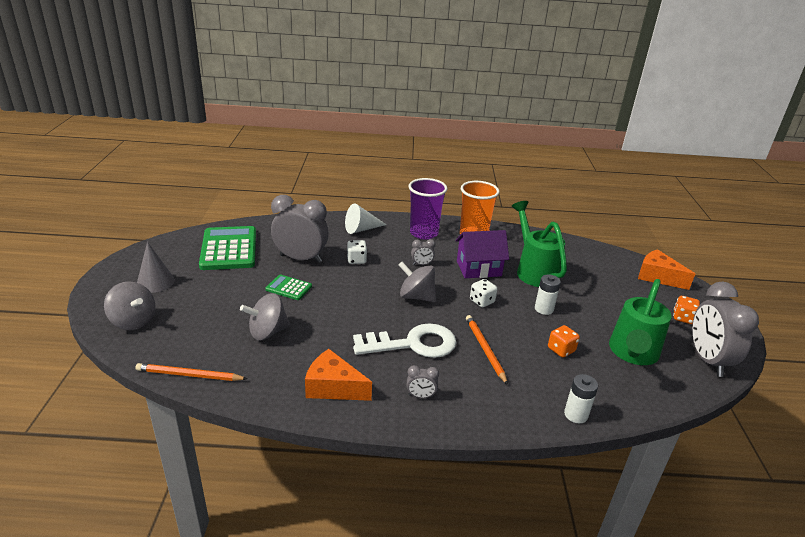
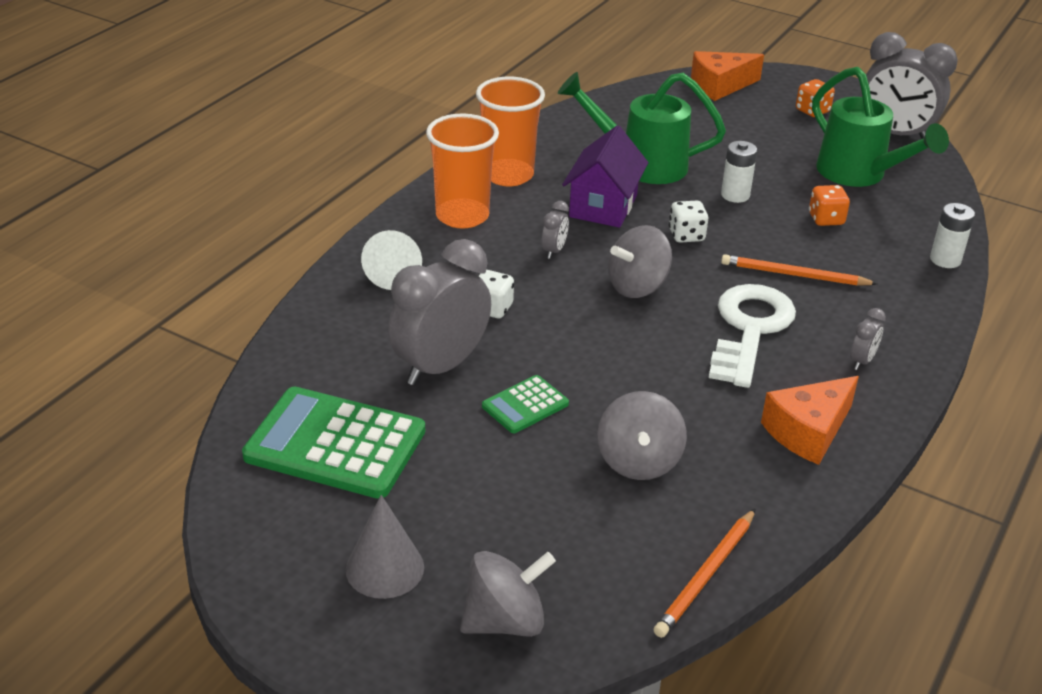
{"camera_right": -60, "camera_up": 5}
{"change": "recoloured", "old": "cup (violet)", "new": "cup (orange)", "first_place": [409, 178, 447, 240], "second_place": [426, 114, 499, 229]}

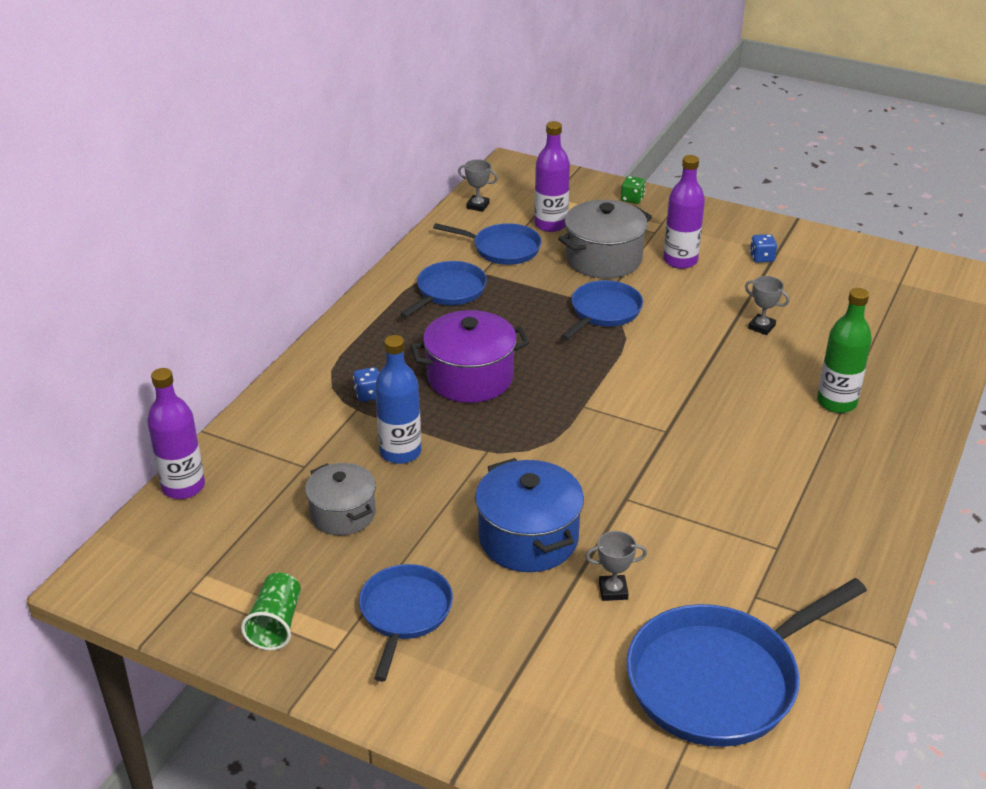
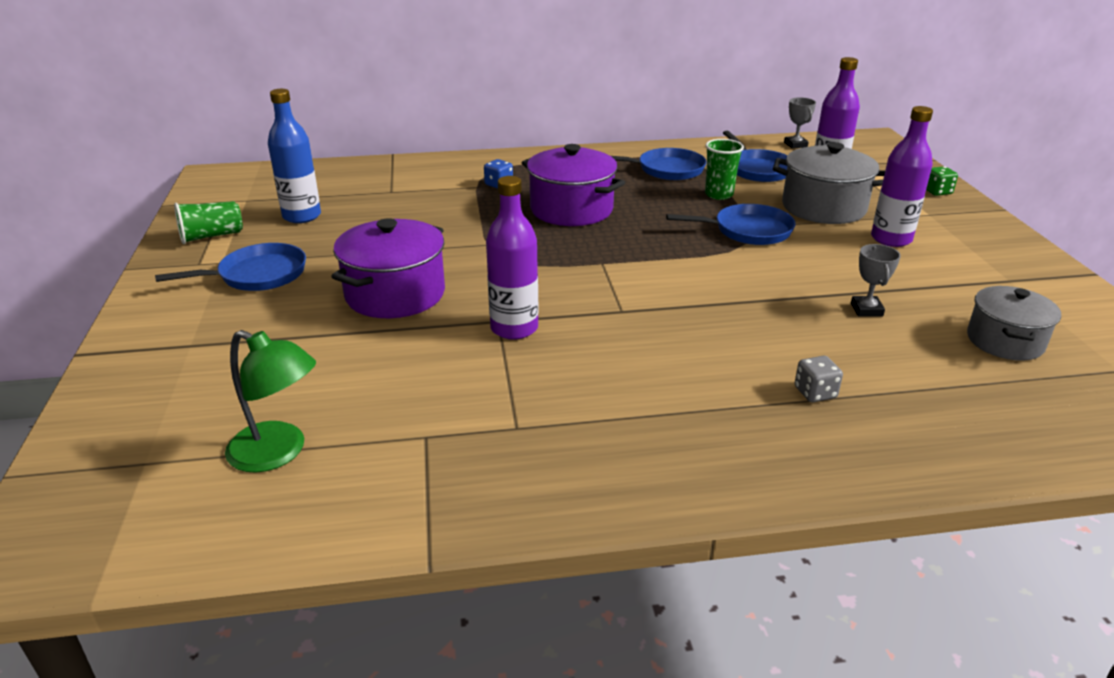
{"camera_right": 55, "camera_up": -5}
{"change": "replaced", "old": "skillet (blue)", "new": "reading lamp (green)", "first_place": [627, 578, 867, 747], "second_place": [225, 330, 316, 473]}
{"change": "moved", "old": "bottle (blue)", "first_place": [375, 335, 421, 464], "second_place": [268, 89, 321, 223]}
{"change": "recoloured", "old": "pot (blue)", "new": "pot (violet)", "first_place": [475, 458, 584, 572], "second_place": [331, 218, 445, 318]}
{"change": "moved", "old": "bottle (violet)", "first_place": [147, 368, 205, 499], "second_place": [486, 176, 539, 340]}
{"change": "added", "new": "cup (green)", "second_place": [705, 139, 744, 200]}
{"change": "replaced", "old": "bottle (green)", "new": "die (gray)", "first_place": [817, 288, 872, 413], "second_place": [795, 356, 843, 402]}
{"change": "moved", "old": "pot (gray)", "first_place": [305, 463, 376, 536], "second_place": [967, 286, 1061, 361]}
{"change": "removed", "old": "award cup (gray)", "first_place": [585, 531, 647, 601]}
{"change": "removed", "old": "die (blue)", "first_place": [750, 234, 777, 263]}

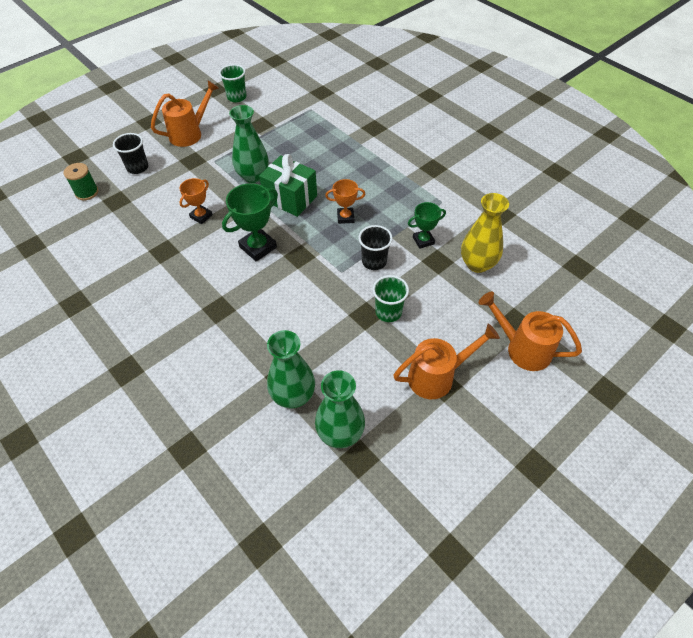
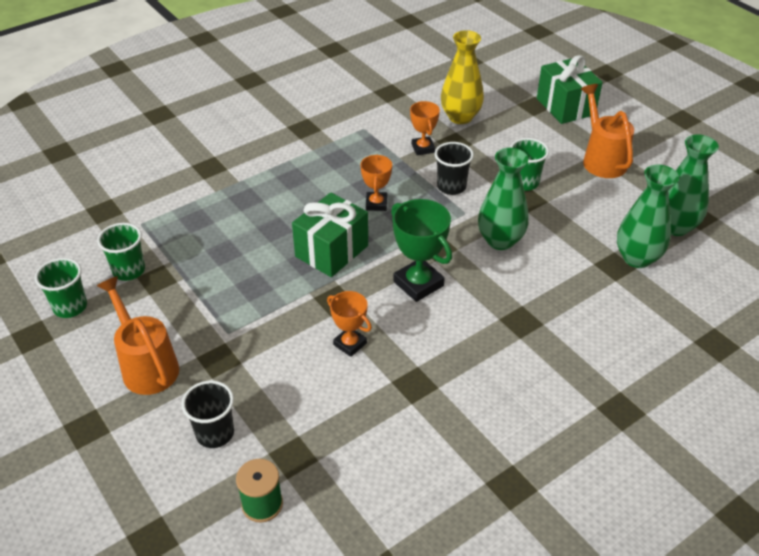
{"camera_right": -85, "camera_up": -10}
{"change": "added", "new": "cup (green)", "second_place": [97, 223, 145, 281]}
{"change": "recoloured", "old": "award cup (green)", "new": "award cup (orange)", "first_place": [408, 202, 446, 249], "second_place": [410, 101, 440, 155]}
{"change": "moved", "old": "vase (green)", "first_place": [229, 105, 269, 183], "second_place": [478, 148, 529, 250]}
{"change": "replaced", "old": "watering pot (orange)", "new": "wrapped gift (green)", "first_place": [479, 291, 582, 371], "second_place": [537, 55, 603, 124]}

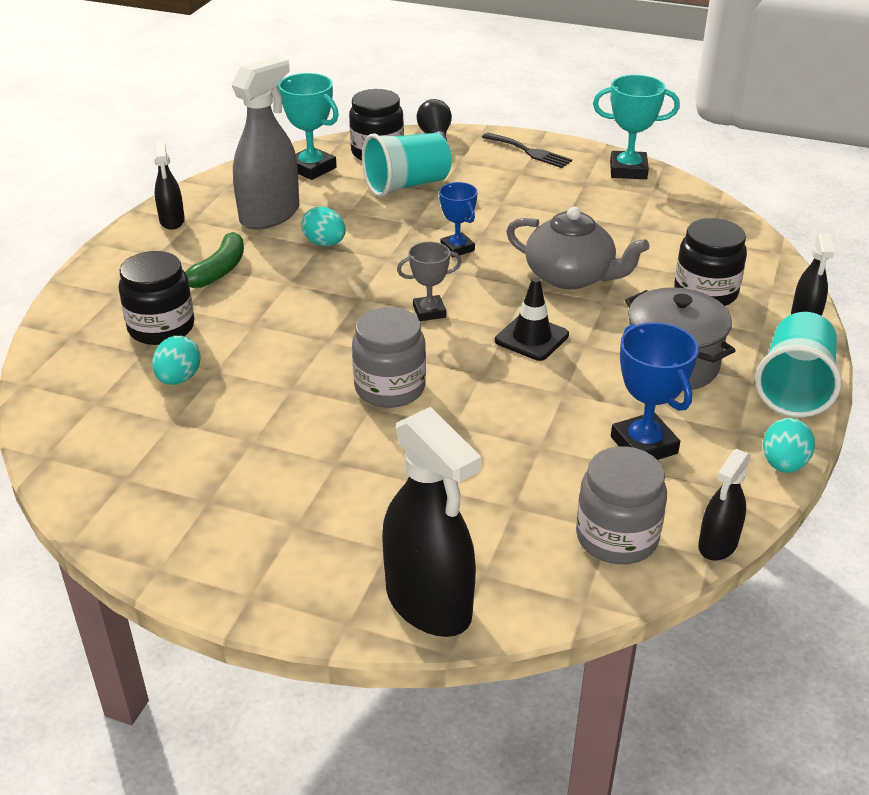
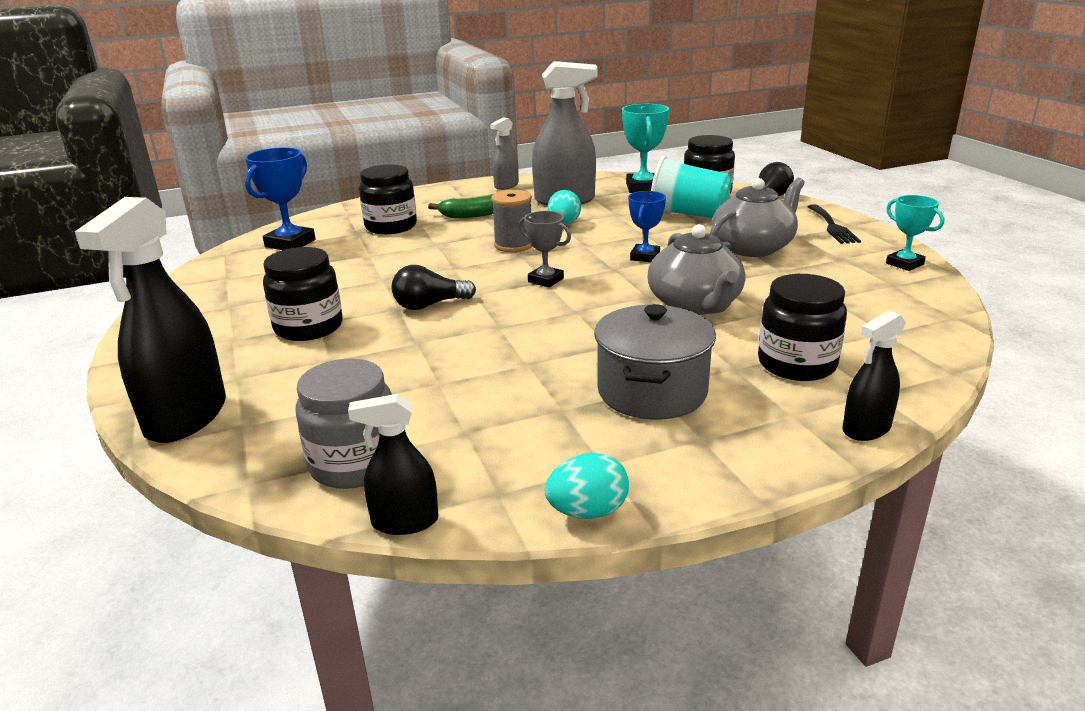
{"camera_right": 50, "camera_up": -10}
{"change": "moved", "old": "award cup (blue)", "first_place": [611, 322, 699, 460], "second_place": [245, 148, 316, 250]}
{"change": "added", "new": "preserve jar (jet-black)", "second_place": [263, 247, 343, 341]}
{"change": "replaced", "old": "preserve jar (gray)", "new": "light bulb (jet-black)", "first_place": [352, 307, 426, 408], "second_place": [392, 265, 476, 310]}
{"change": "recoloured", "old": "sprayer (jet-black)", "new": "sprayer (gray)", "first_place": [154, 141, 185, 230], "second_place": [490, 117, 519, 190]}
{"change": "added", "new": "bobbin (gray)", "second_place": [491, 190, 532, 252]}
{"change": "added", "new": "teapot (gray)", "second_place": [710, 177, 805, 257]}
{"change": "resized", "old": "award cup (turquoise)", "first_place": [593, 75, 680, 179], "second_place": [886, 195, 944, 271], "factor": 0.65}
{"change": "removed", "old": "egg (turquoise)", "first_place": [152, 336, 201, 385]}
{"change": "removed", "old": "road cone (jet-black)", "first_place": [495, 277, 569, 361]}
{"change": "removed", "old": "cup (turquoise)", "first_place": [755, 312, 841, 417]}

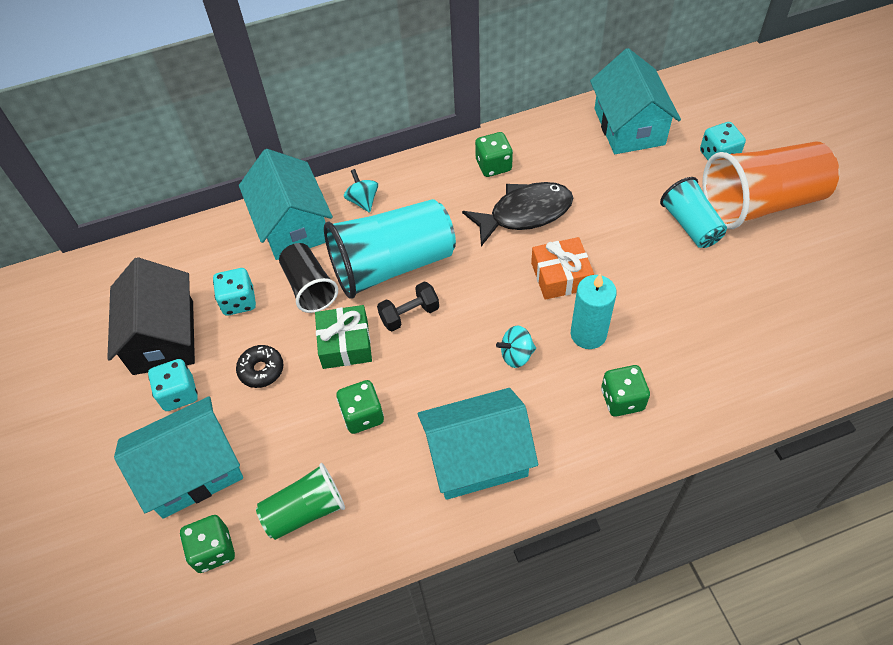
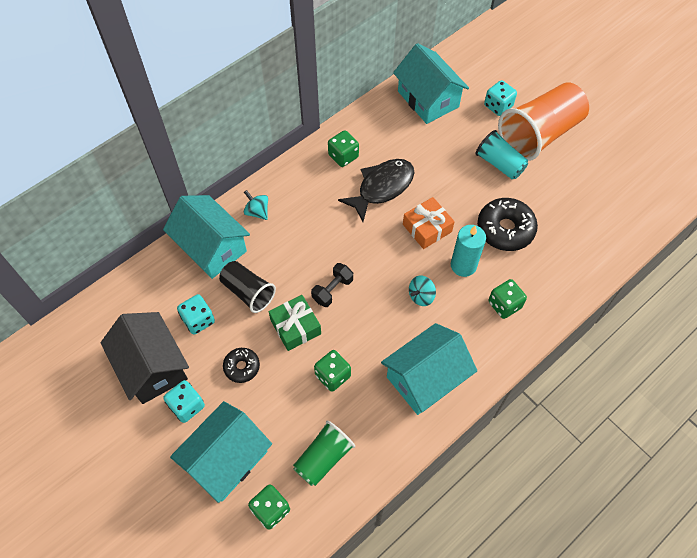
{"camera_right": -25, "camera_up": 5}
{"change": "added", "new": "donut (jet-black)", "second_place": [477, 198, 538, 251]}
{"change": "removed", "old": "cup (turquoise)", "first_place": [324, 199, 456, 299]}

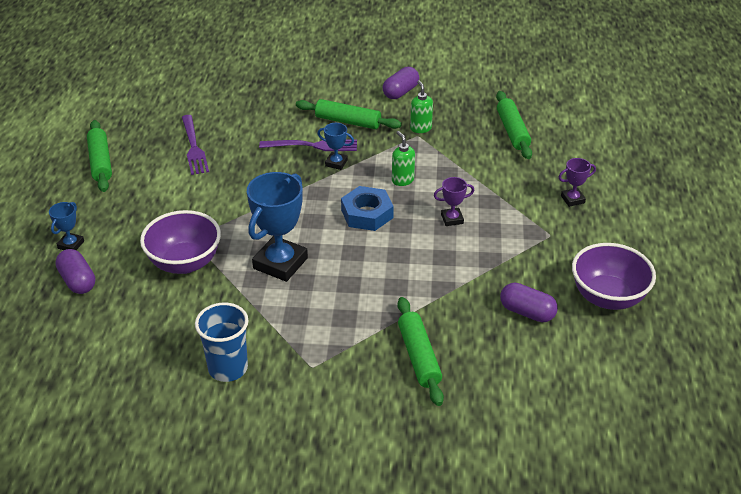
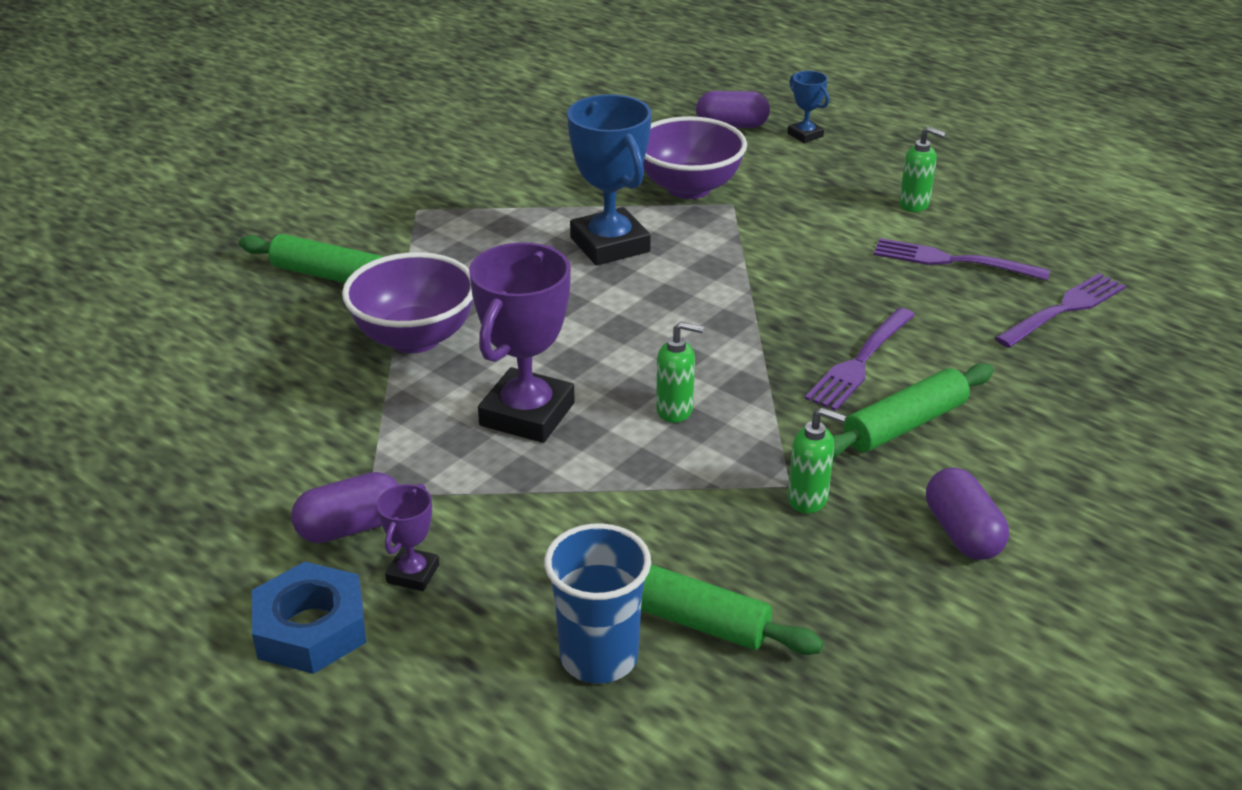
{"camera_right": 125, "camera_up": -5}
{"change": "moved", "old": "hex nut (blue)", "first_place": [341, 186, 394, 231], "second_place": [252, 561, 366, 674]}
{"change": "moved", "old": "capsule (violet)", "first_place": [500, 283, 558, 322], "second_place": [291, 472, 399, 543]}
{"change": "moved", "old": "bowl (violet)", "first_place": [572, 243, 656, 310], "second_place": [342, 252, 473, 353]}
{"change": "resized", "old": "award cup (violet)", "first_place": [434, 177, 474, 226], "second_place": [469, 242, 575, 443], "factor": 2.06}
{"change": "moved", "old": "cup (blue)", "first_place": [195, 303, 248, 382], "second_place": [544, 523, 651, 683]}
{"change": "added", "new": "soap dispenser (green)", "second_place": [899, 126, 946, 212]}
{"change": "added", "new": "dinner fork (violet)", "second_place": [995, 273, 1126, 348]}
{"change": "removed", "old": "dough roller (green)", "first_place": [87, 120, 112, 192]}
{"change": "removed", "old": "award cup (blue)", "first_place": [317, 123, 354, 170]}

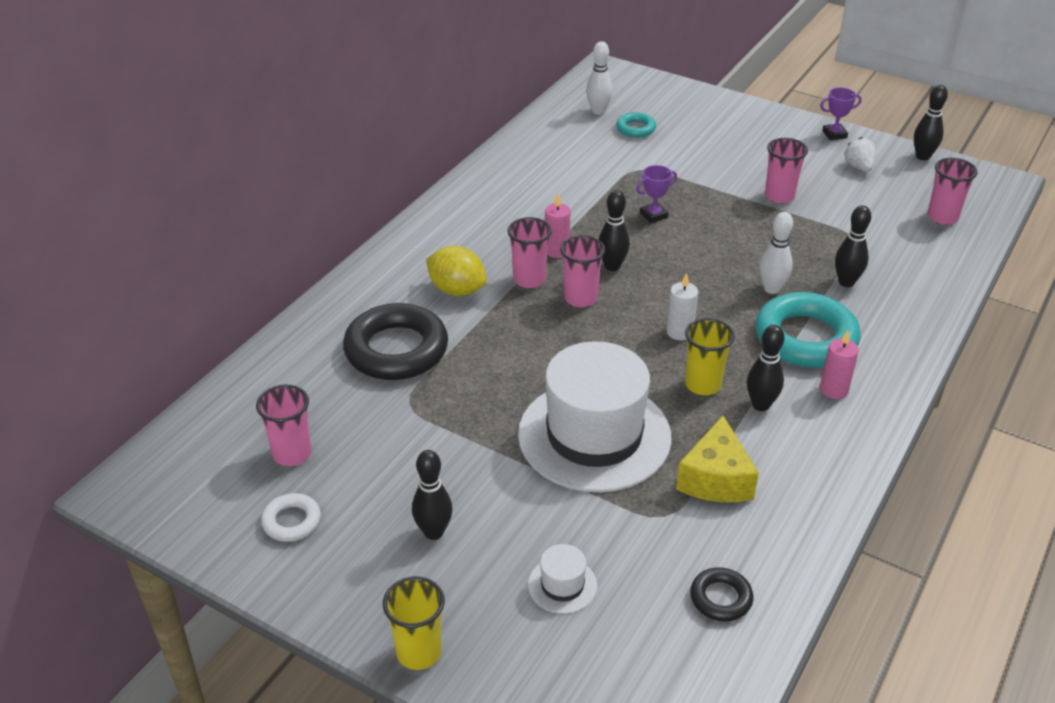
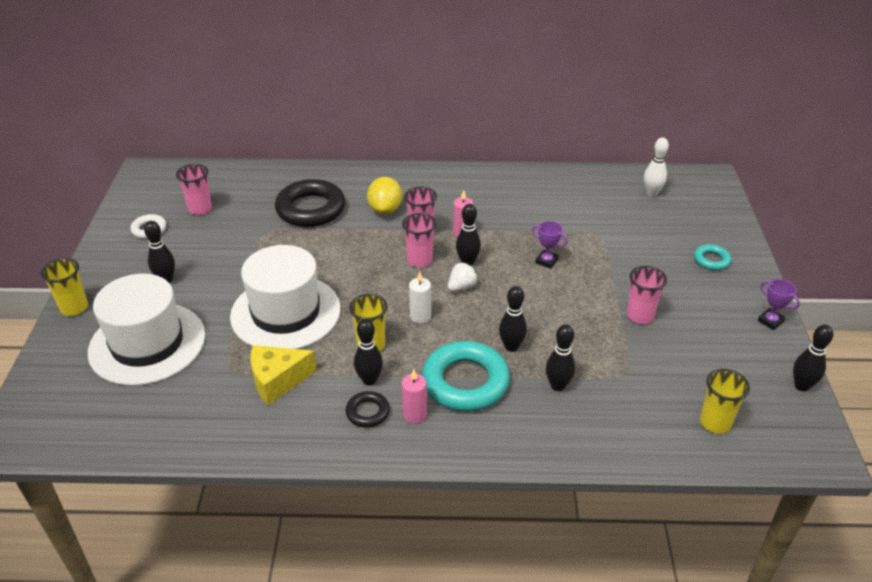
{"camera_right": 60, "camera_up": 0}
{"change": "resized", "old": "hat (white)", "first_place": [528, 544, 597, 614], "second_place": [88, 274, 205, 386], "factor": 2.5}
{"change": "moved", "old": "hoop (jet-black)", "first_place": [690, 567, 753, 622], "second_place": [346, 391, 390, 428]}
{"change": "moved", "old": "toy strawberry (white)", "first_place": [844, 137, 876, 172], "second_place": [448, 262, 478, 292]}
{"change": "recoloured", "old": "skittle (white)", "new": "skittle (jet-black)", "first_place": [759, 212, 793, 294], "second_place": [499, 286, 527, 352]}
{"change": "moved", "old": "hoop (turquoise)", "first_place": [616, 112, 656, 138], "second_place": [694, 244, 731, 270]}
{"change": "recoloured", "old": "cup (pink)", "new": "cup (bright yellow)", "first_place": [927, 158, 978, 225], "second_place": [700, 369, 750, 434]}

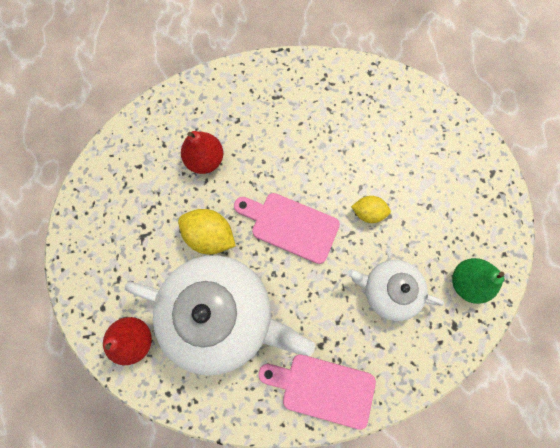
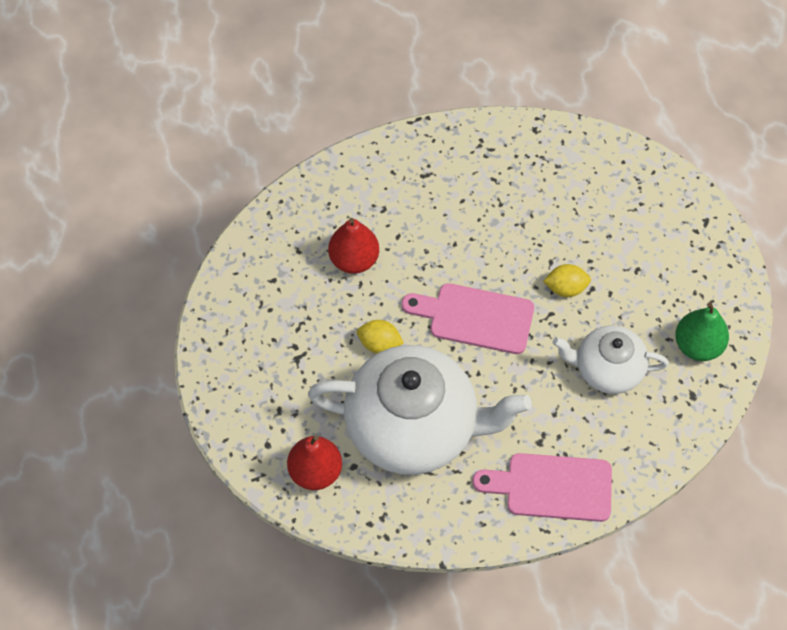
{"camera_right": -10, "camera_up": -15}
{"change": "resized", "old": "citrus fruit (bright yellow)", "first_place": [178, 209, 236, 254], "second_place": [357, 320, 404, 353], "factor": 0.64}

